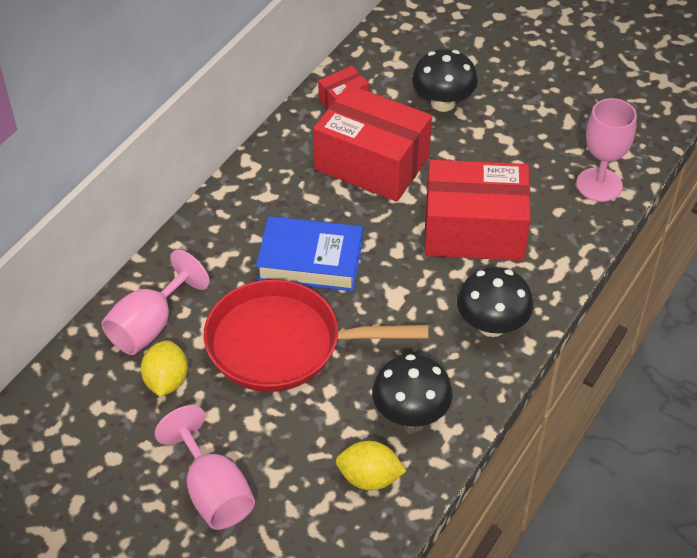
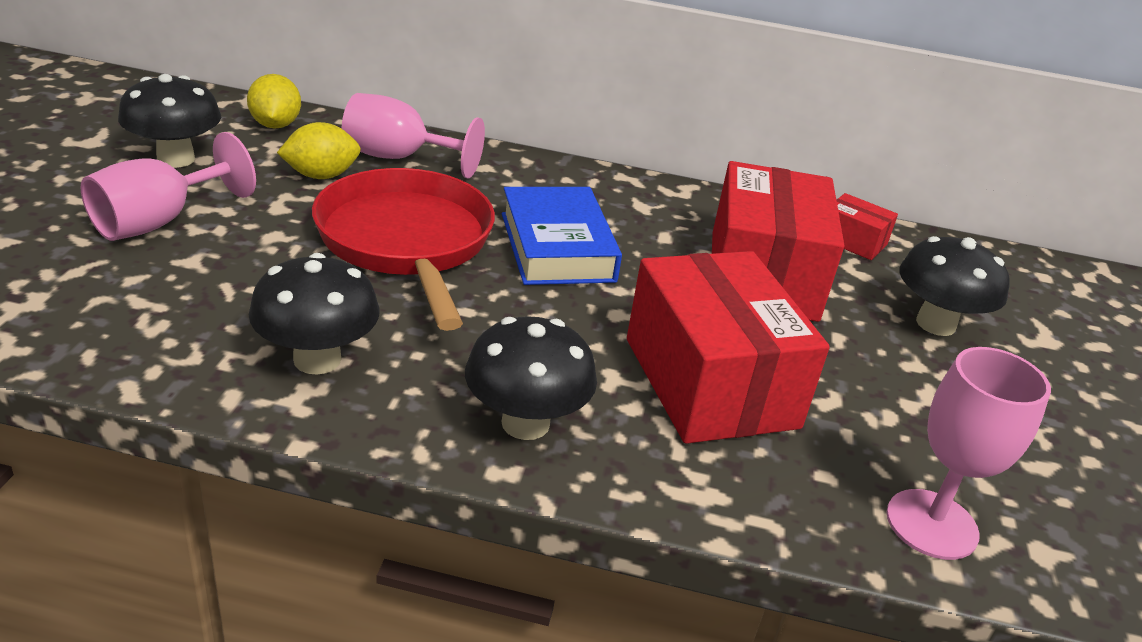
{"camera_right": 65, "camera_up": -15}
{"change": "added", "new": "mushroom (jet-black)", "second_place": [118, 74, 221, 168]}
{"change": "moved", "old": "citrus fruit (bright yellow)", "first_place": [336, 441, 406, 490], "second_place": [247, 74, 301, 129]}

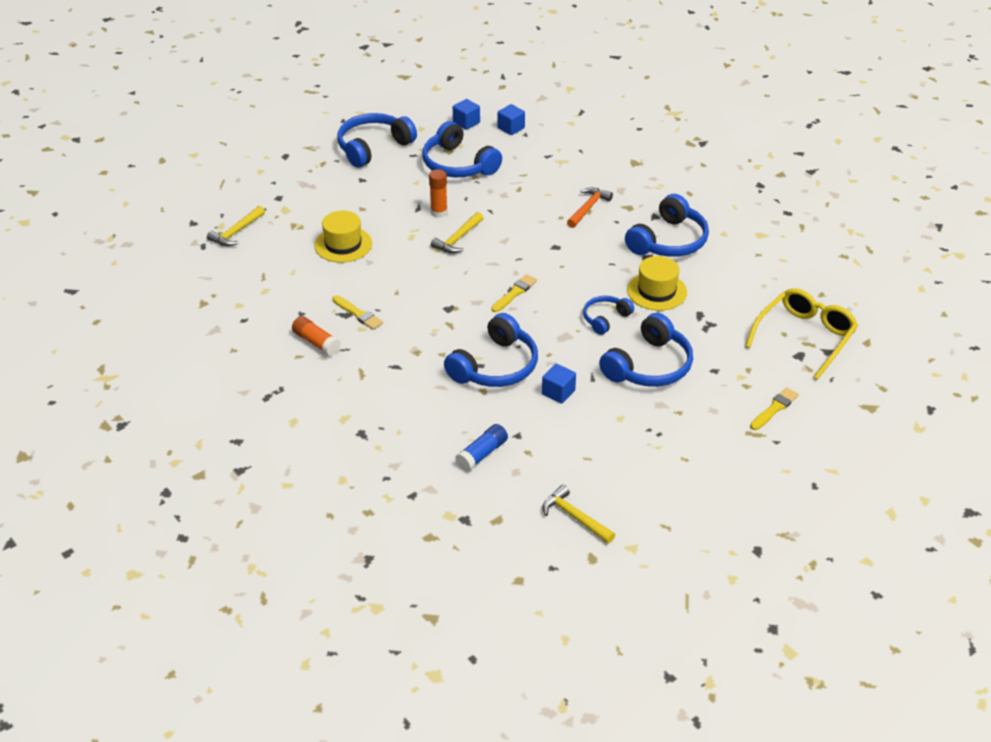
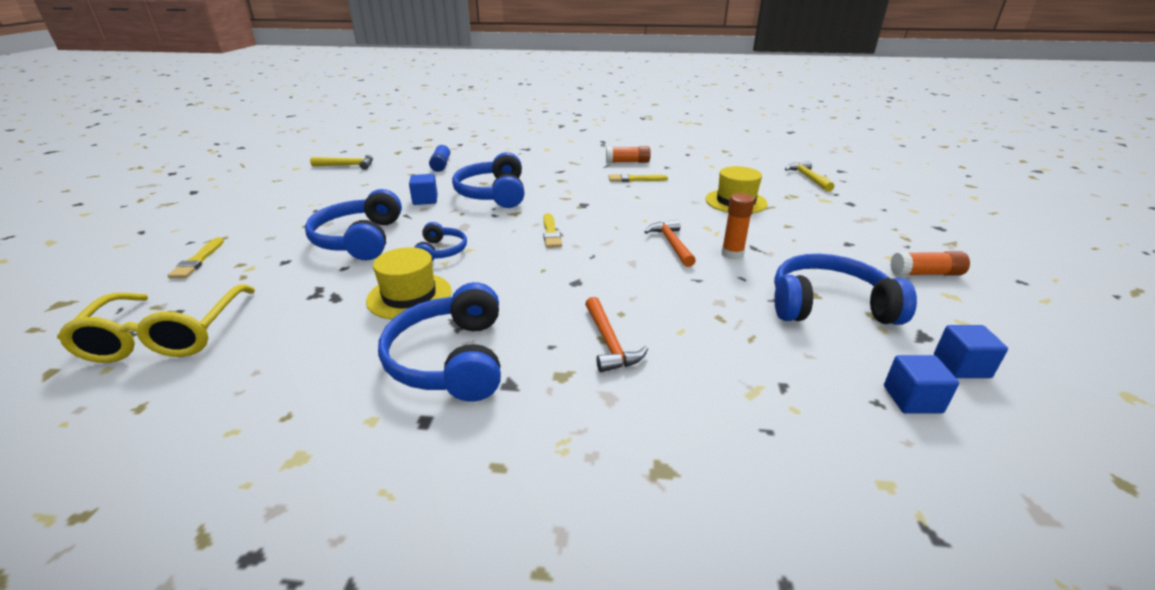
{"camera_right": 135, "camera_up": -10}
{"change": "recoloured", "old": "hammer (bright yellow)", "new": "hammer (orange)", "first_place": [431, 212, 483, 253], "second_place": [644, 220, 696, 267]}
{"change": "replaced", "old": "headset (blue)", "new": "stick of glue (orange)", "first_place": [337, 113, 417, 168], "second_place": [890, 251, 970, 276]}

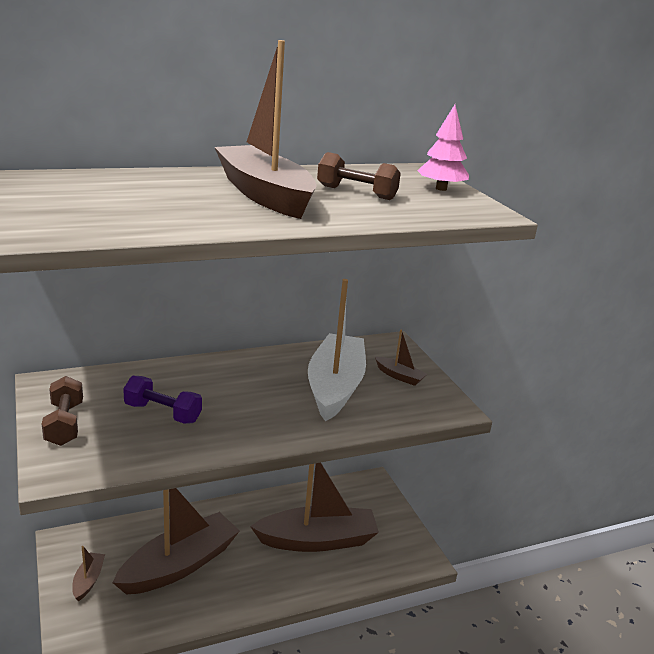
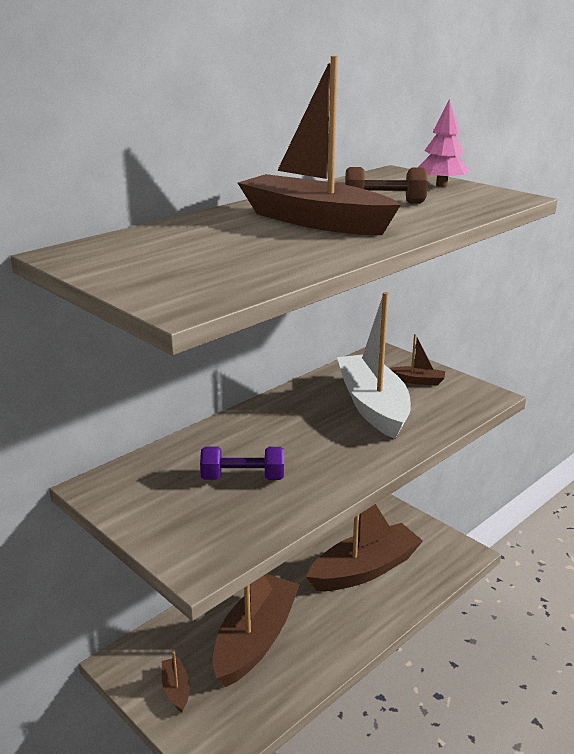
{"camera_right": -20, "camera_up": 0}
{"change": "removed", "old": "free weight (dark brown)", "first_place": [42, 376, 83, 446]}

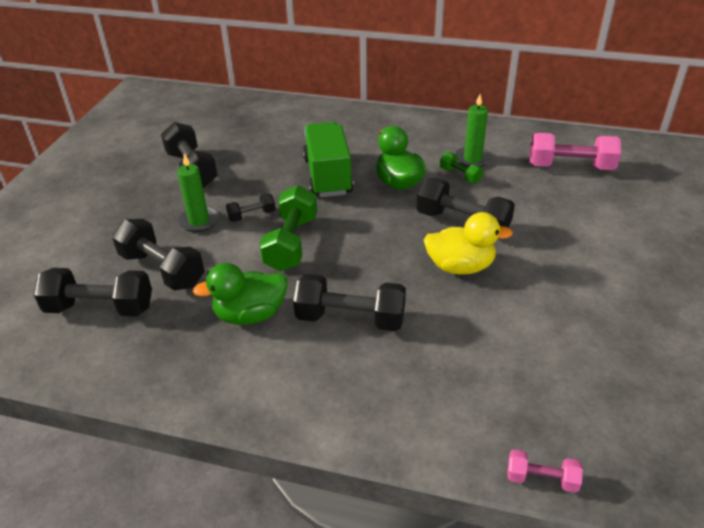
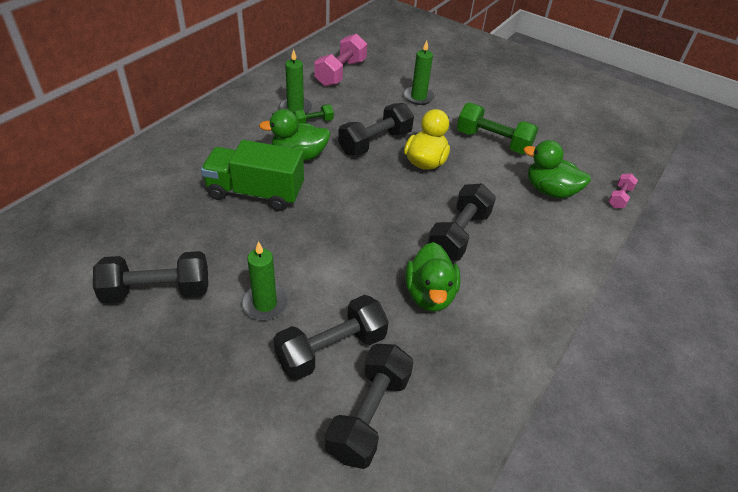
{"camera_right": -75, "camera_up": 5}
{"change": "added", "new": "wax candle (green)", "second_place": [403, 40, 435, 105]}
{"change": "moved", "old": "free weight (green)", "first_place": [259, 185, 317, 271], "second_place": [457, 103, 539, 154]}
{"change": "added", "new": "rubber duck (green)", "second_place": [523, 140, 591, 199]}
{"change": "removed", "old": "free weight (jet-black)", "first_place": [226, 193, 275, 222]}

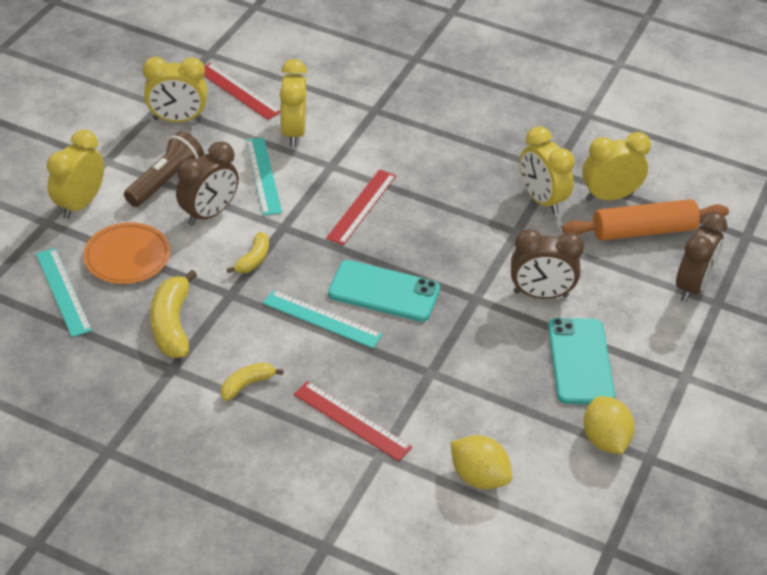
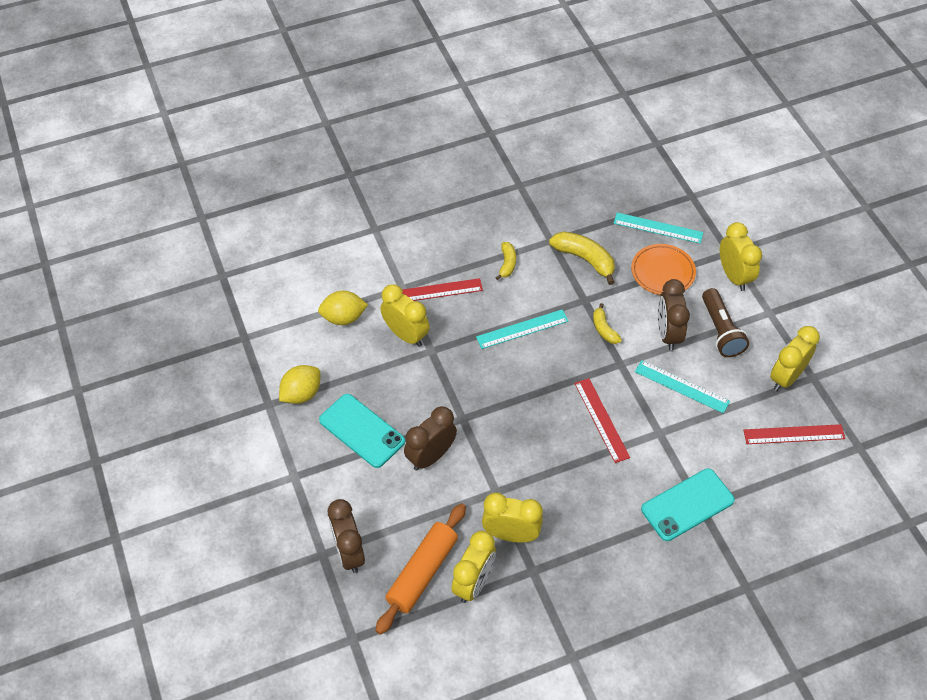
{"camera_right": 135, "camera_up": 10}
{"change": "turned", "old": "citrus fruit (bright yellow)", "first_place": [583, 396, 635, 454], "second_place": [279, 365, 320, 404], "degrees": -75}
{"change": "moved", "old": "alarm clock (bright yellow)", "first_place": [280, 59, 307, 147], "second_place": [380, 284, 429, 347]}
{"change": "moved", "old": "smartphone (turquoise)", "first_place": [328, 260, 440, 322], "second_place": [641, 468, 735, 541]}

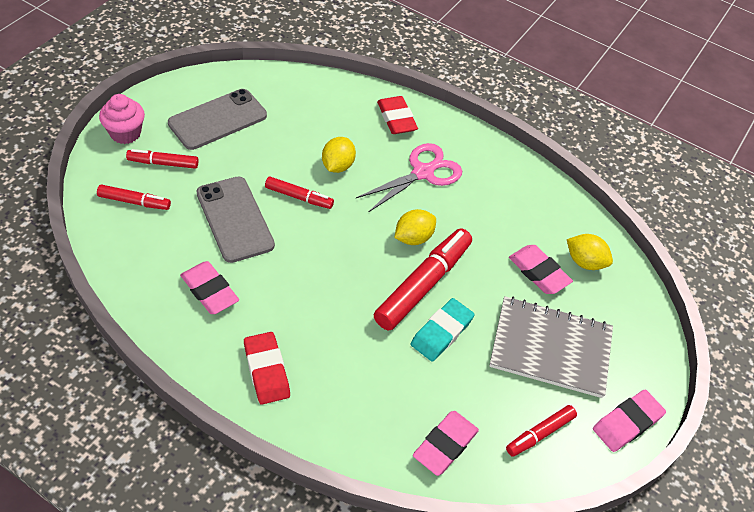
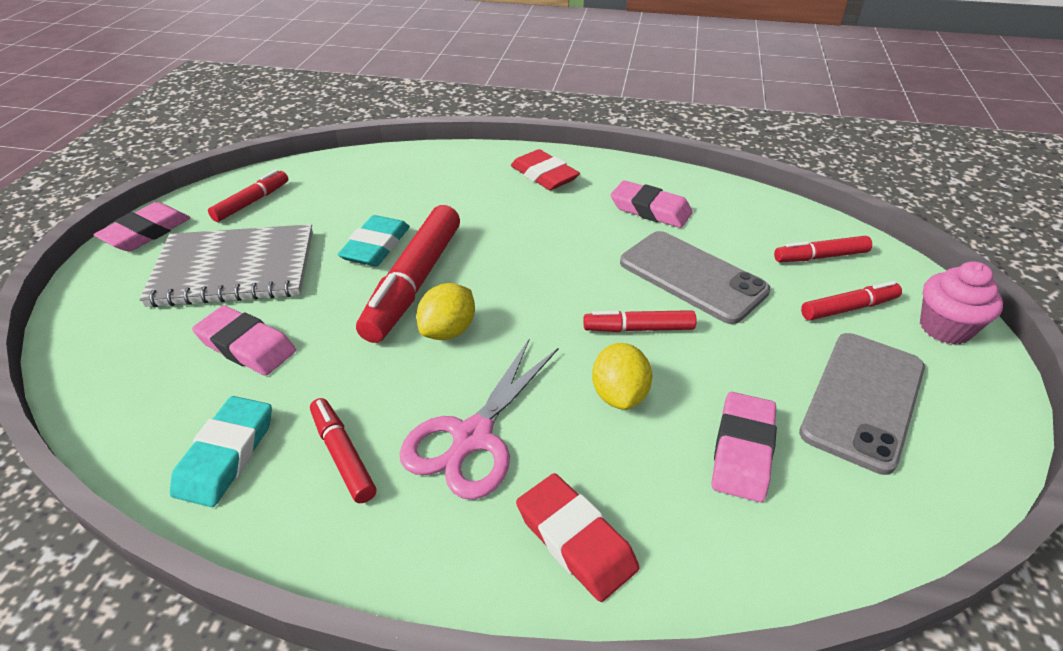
{"camera_right": 165, "camera_up": -10}
{"change": "added", "new": "eraser (turquoise)", "second_place": [170, 396, 272, 507]}
{"change": "added", "new": "marker pen (scarlet)", "second_place": [310, 398, 376, 503]}
{"change": "moved", "old": "eraser (pink)", "first_place": [413, 411, 479, 476], "second_place": [712, 392, 777, 502]}
{"change": "removed", "old": "citrus fruit (bright yellow)", "first_place": [567, 234, 613, 270]}

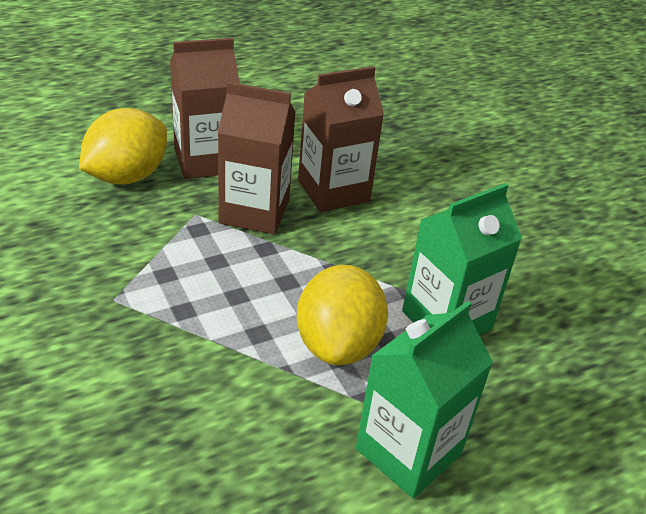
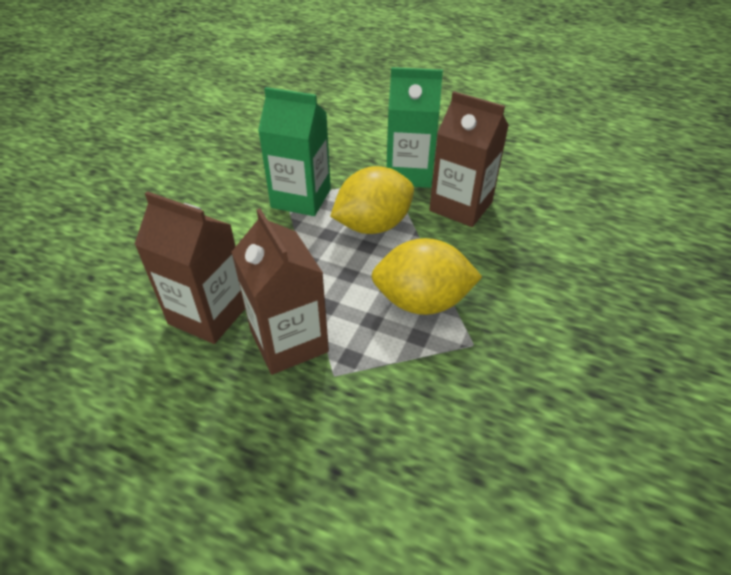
{"camera_right": -125, "camera_up": 5}
{"change": "moved", "old": "citrus fruit (bright yellow)", "first_place": [79, 108, 167, 184], "second_place": [371, 238, 482, 315]}
{"change": "moved", "old": "carton (dark brown)", "first_place": [170, 38, 240, 179], "second_place": [429, 91, 509, 227]}

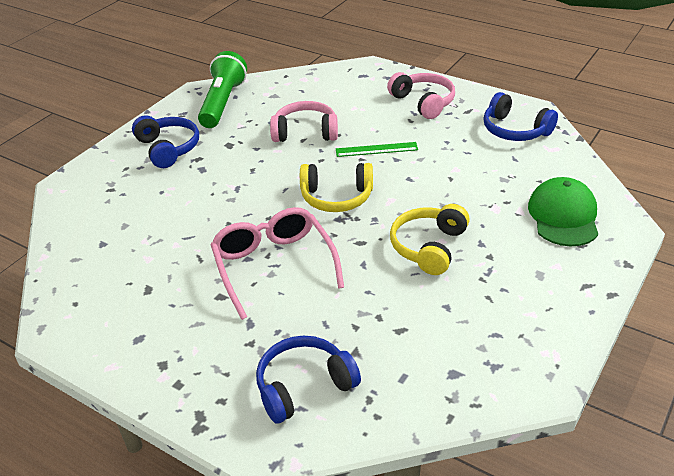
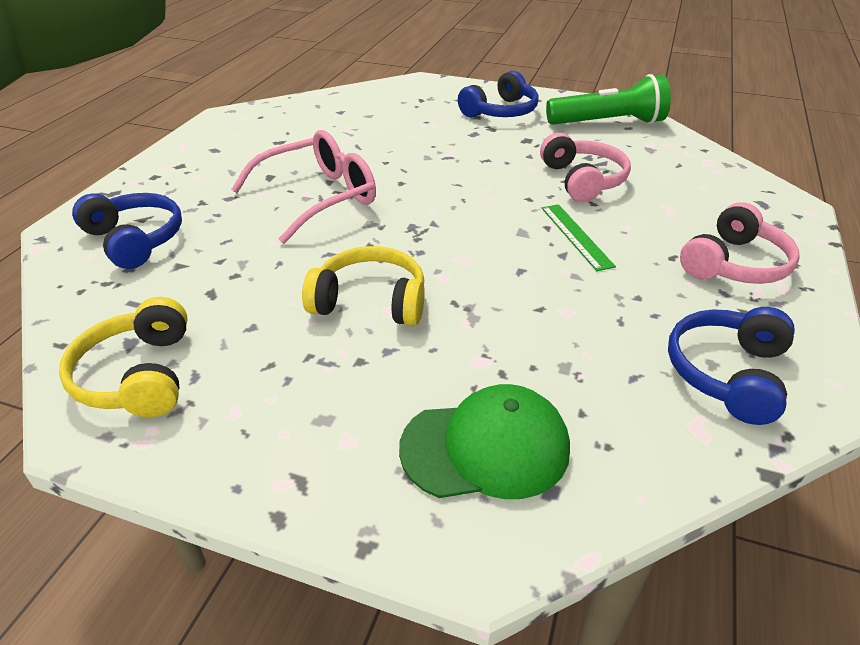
{"camera_right": 75, "camera_up": 0}
{"change": "moved", "old": "headset (bright yellow)", "first_place": [300, 163, 373, 212], "second_place": [59, 297, 188, 417]}

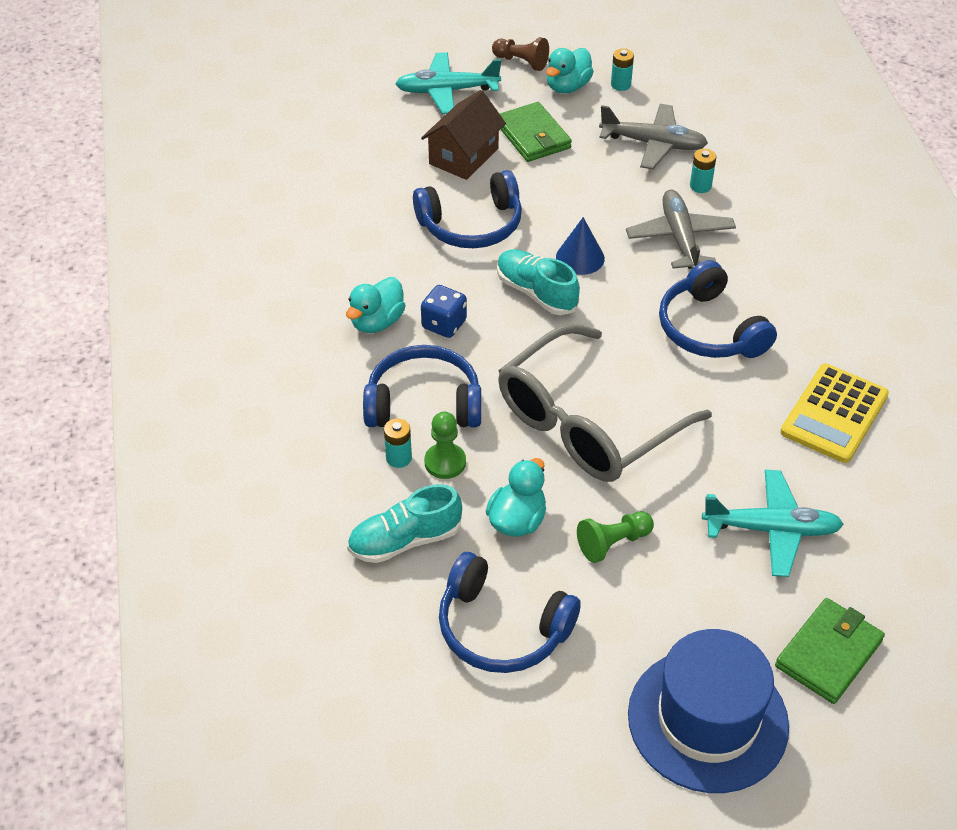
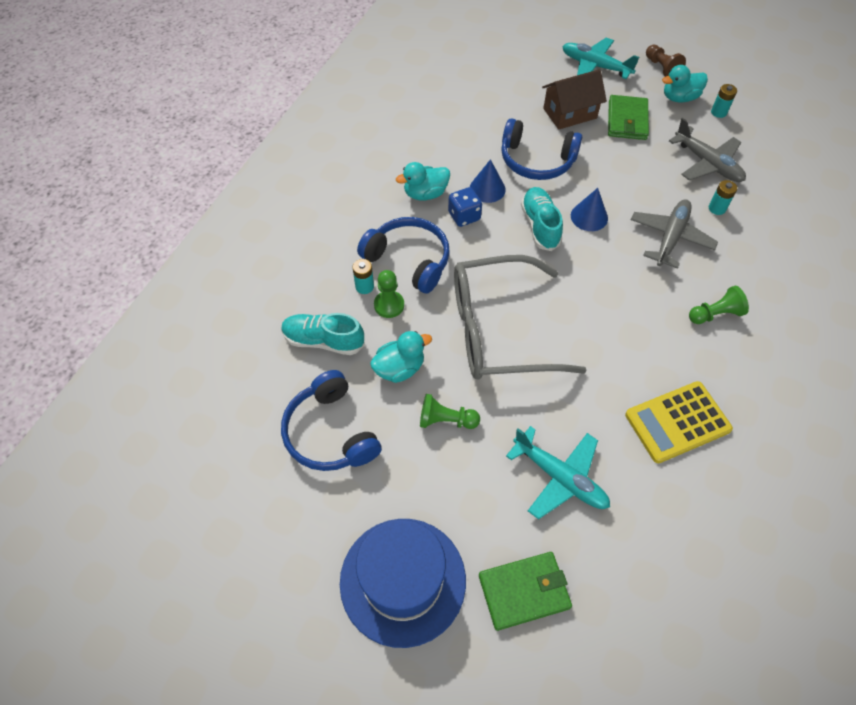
{"camera_right": 35, "camera_up": 10}
{"change": "added", "new": "solid cone (blue)", "second_place": [470, 159, 506, 203]}
{"change": "added", "new": "pawn (green)", "second_place": [689, 286, 749, 324]}
{"change": "removed", "old": "headset (blue)", "first_place": [659, 260, 777, 358]}

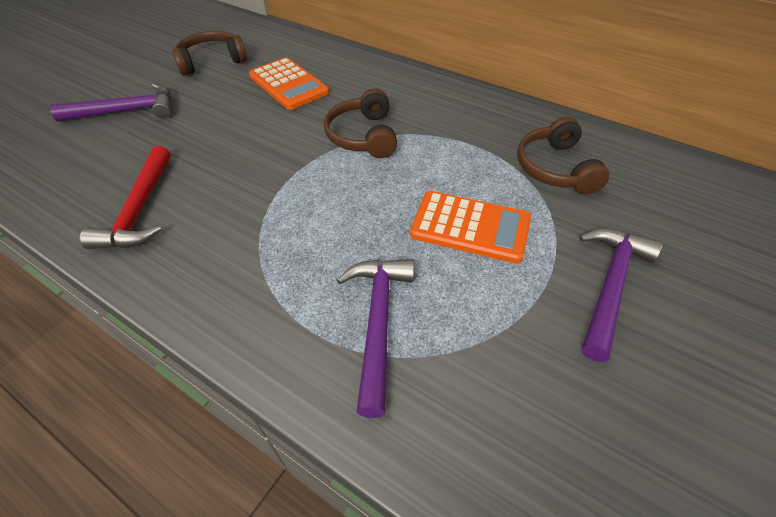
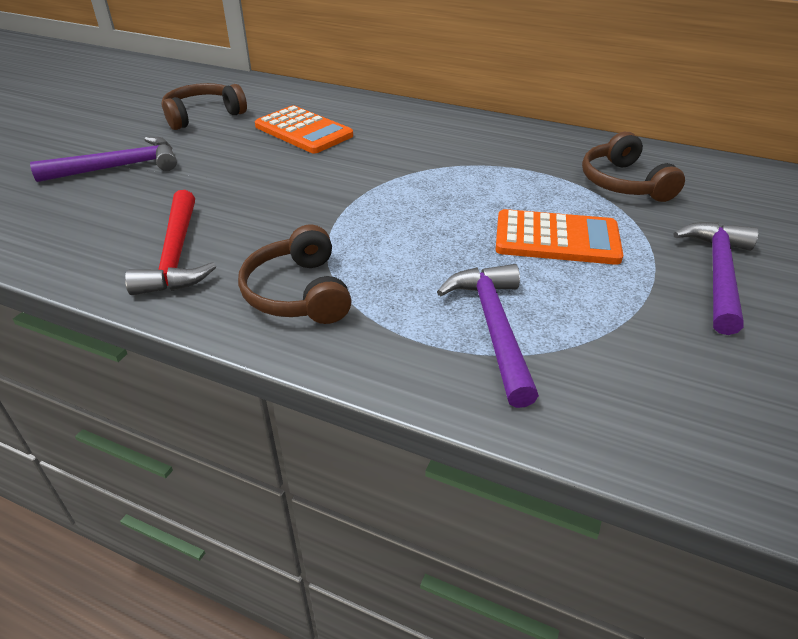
{"camera_right": -10, "camera_up": -10}
{"change": "moved", "old": "headset (dark brown)", "first_place": [324, 88, 397, 158], "second_place": [238, 224, 351, 324]}

